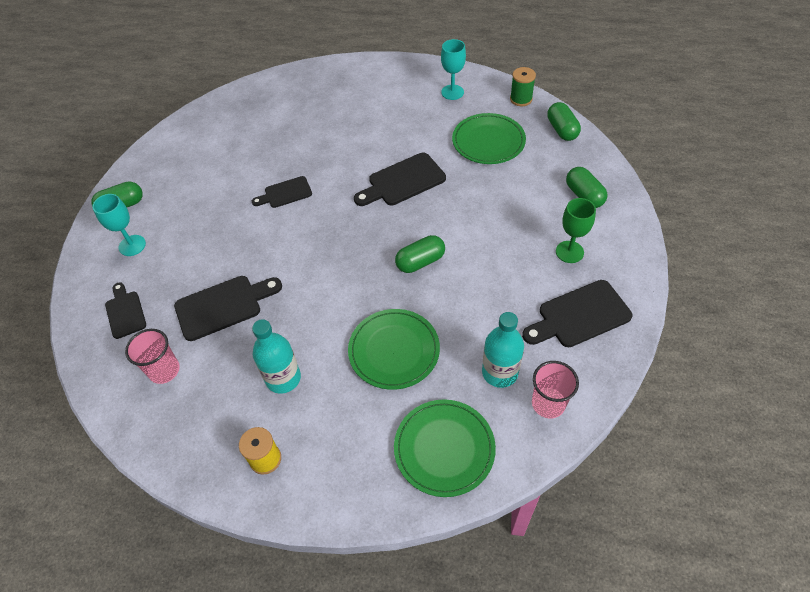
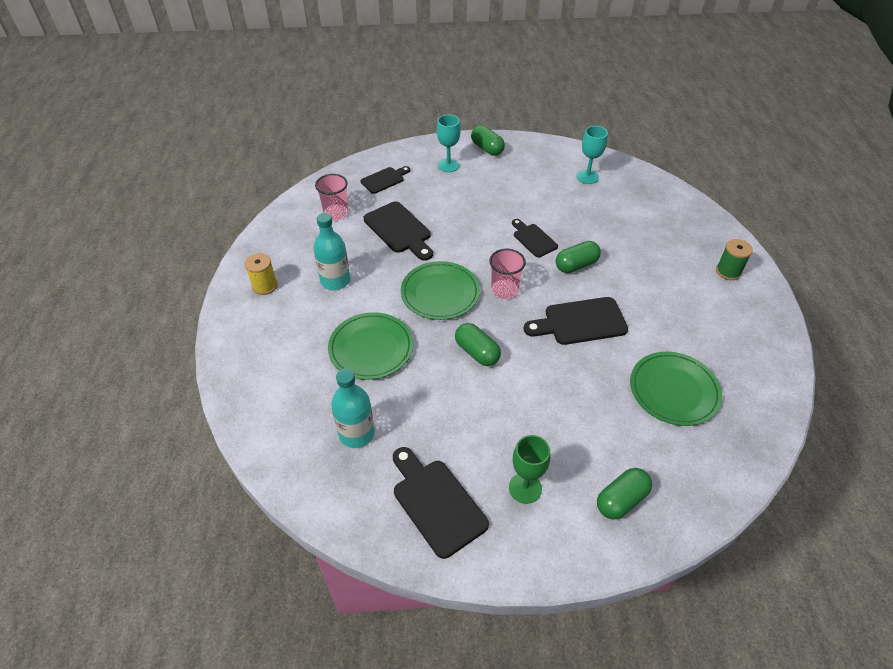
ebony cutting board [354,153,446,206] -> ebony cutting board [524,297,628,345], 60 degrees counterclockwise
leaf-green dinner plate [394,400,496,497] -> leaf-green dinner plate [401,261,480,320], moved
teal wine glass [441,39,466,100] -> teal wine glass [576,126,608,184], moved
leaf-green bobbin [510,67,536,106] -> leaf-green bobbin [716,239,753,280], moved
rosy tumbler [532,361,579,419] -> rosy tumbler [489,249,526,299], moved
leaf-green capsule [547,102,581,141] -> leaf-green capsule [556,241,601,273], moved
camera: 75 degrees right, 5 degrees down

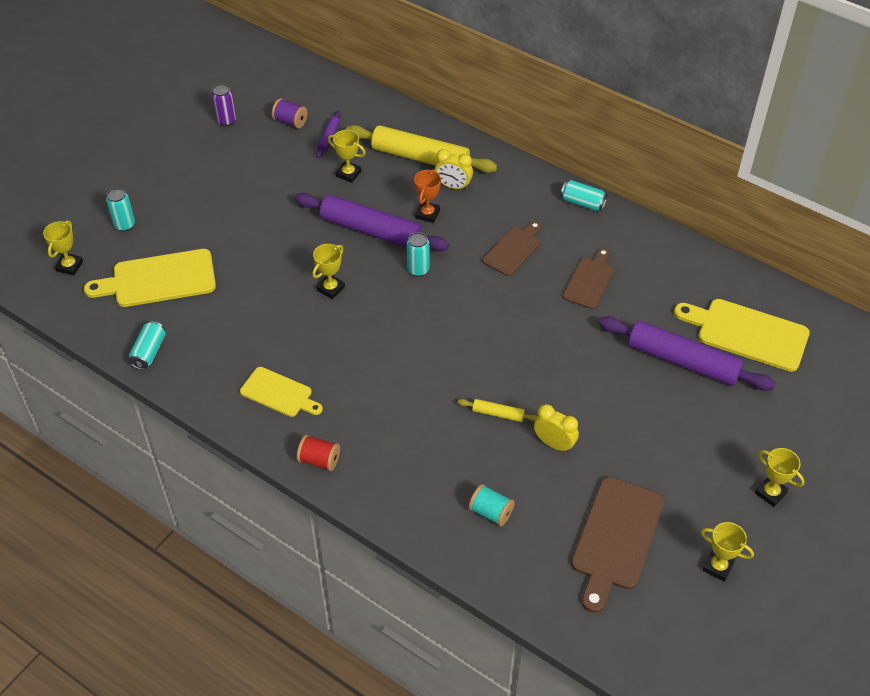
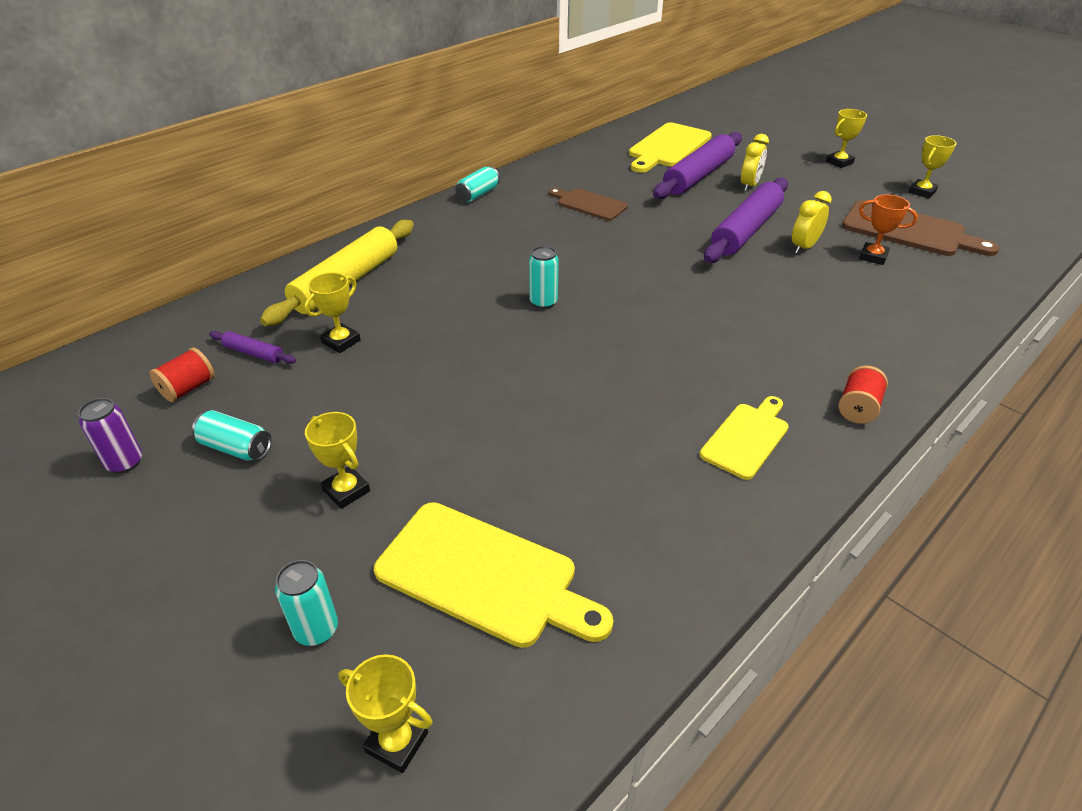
yellow cutting board [84,249,216,307] -> yellow cutting board [374,502,613,648], 60 degrees counterclockwise
teal tin [129,321,166,370] -> teal tin [192,410,272,461], moved
purple bobbin [272,98,308,129] -> scarlet bobbin [149,348,215,402]
purple pastry roller [294,193,449,251] -> purple pastry roller [704,177,788,263], moved
yellow trophy [312,244,345,299] -> yellow trophy [305,412,370,509], moved
orange trophy [414,169,441,223] -> orange trophy [859,194,918,265], moved
yellow alarm clock [435,149,473,190] -> yellow alarm clock [741,134,769,191], moved
yellow pastry roller [457,399,538,422] -> none
teal bobbin [469,484,515,526] -> none
russet cutting board [482,221,541,276] -> none
camera: 80 degrees left, 10 degrees down

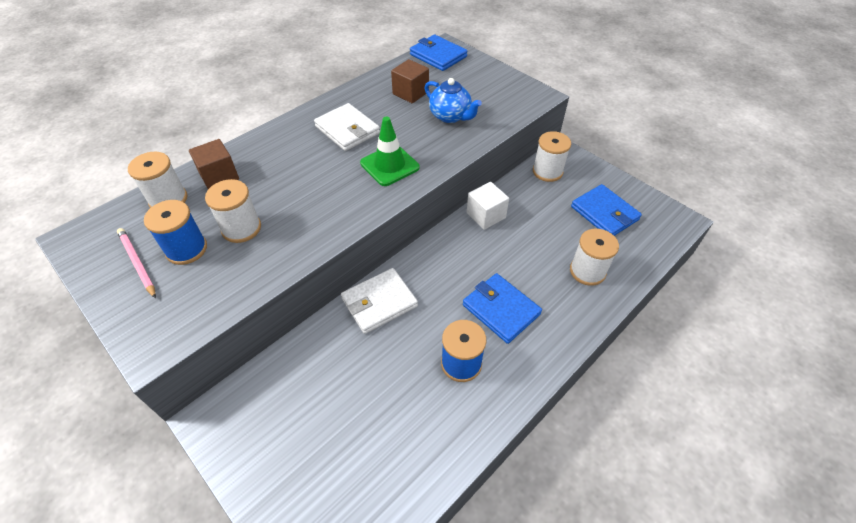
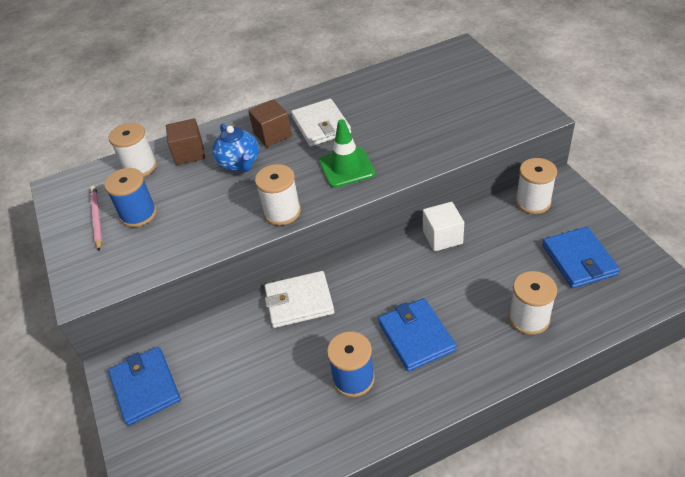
white bobbin [205,179,261,243] -> white bobbin [255,164,301,226], moved
russet cube [391,59,429,103] -> russet cube [248,99,292,147], moved
blue card wallet [410,35,468,71] -> blue card wallet [108,347,181,426], moved
blue china teapot [425,78,482,123] -> blue china teapot [212,124,259,172], moved
camera: 25 degrees right, 5 degrees down

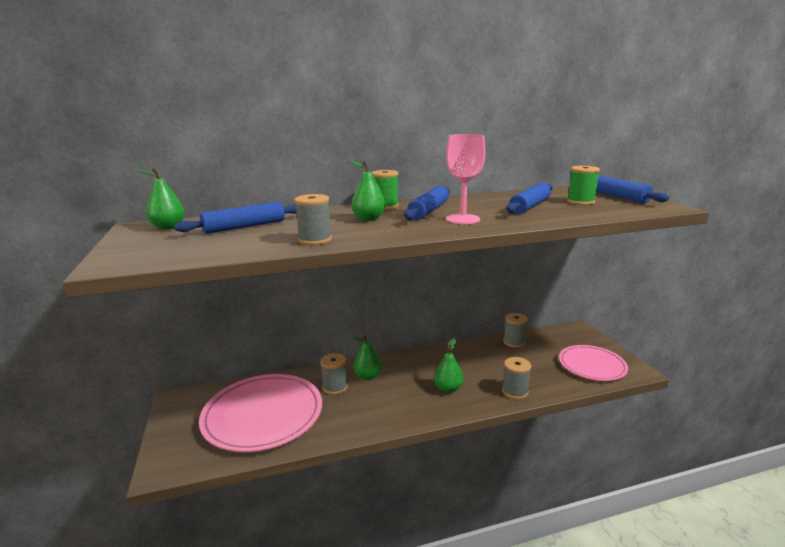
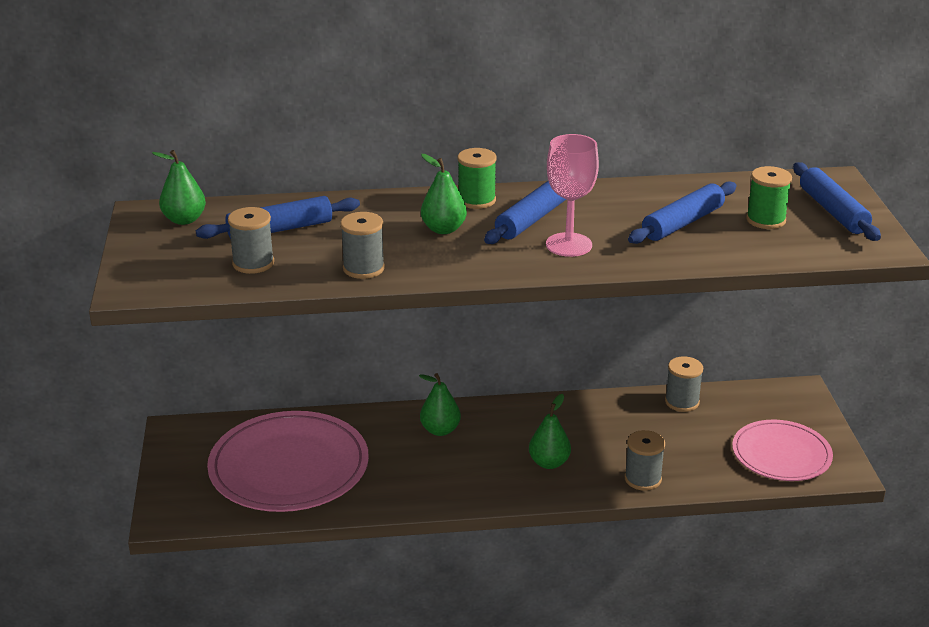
grey bobbin [320,353,348,395] -> grey bobbin [228,207,274,274], moved
camera: 10 degrees right, 10 degrees up

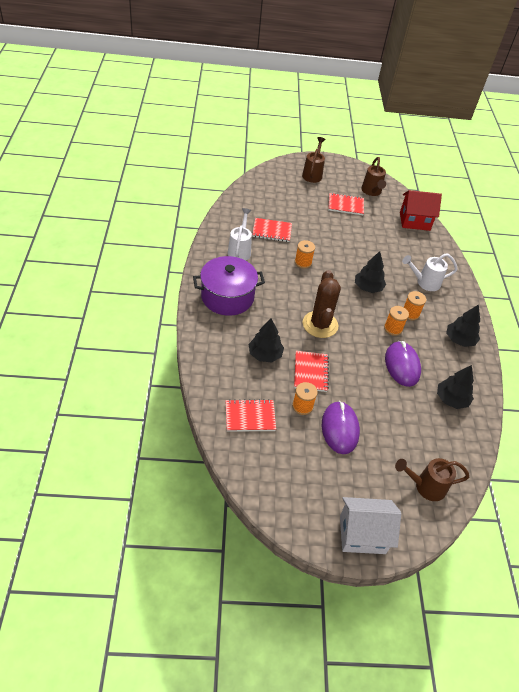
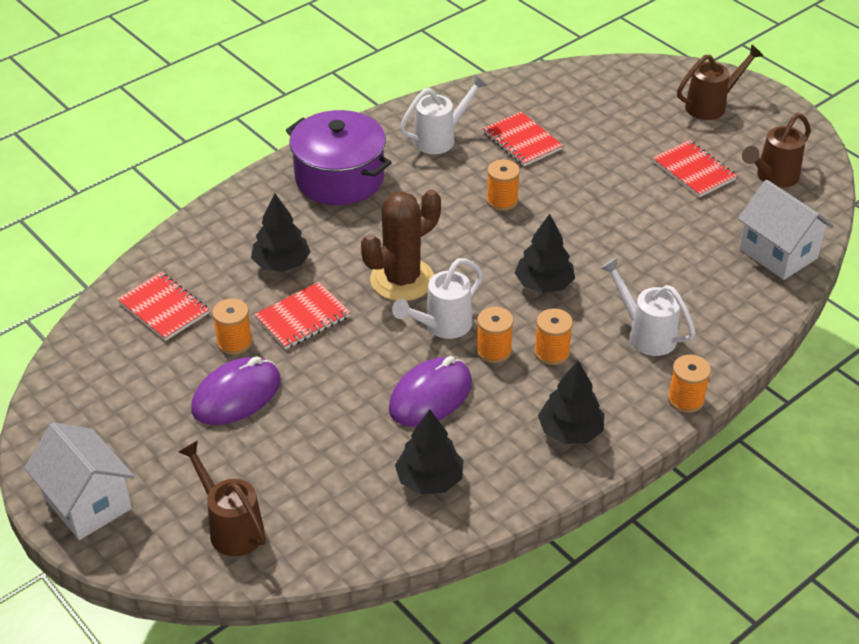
scarlet toy house [400,190,442,231] -> white toy house [738,180,834,280]
none -> white watering pot [392,258,483,339]
none -> orange bobbin [668,355,711,413]
camera: 55 degrees right, 5 degrees down

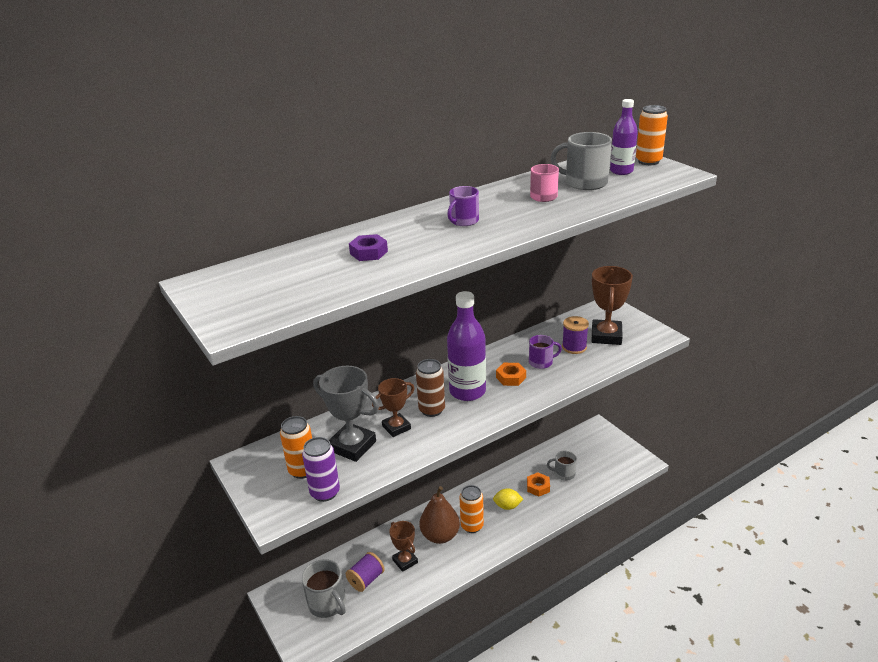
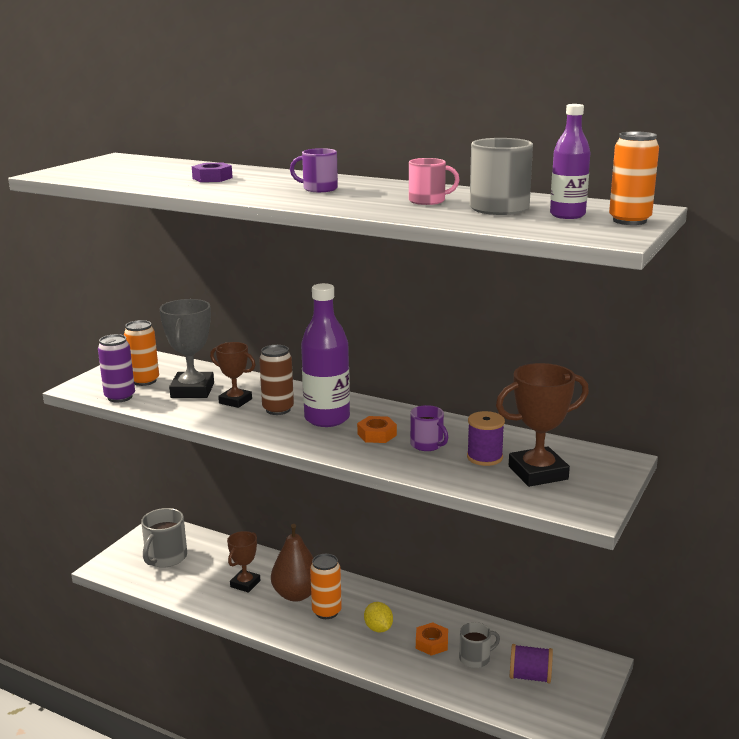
purple bobbin [346,552,385,592] -> purple bobbin [510,644,553,684], moved
grey tea mug [547,451,577,481] -> grey tea mug [459,622,500,668], 90 degrees clockwise
camera: 60 degrees right, 10 degrees down

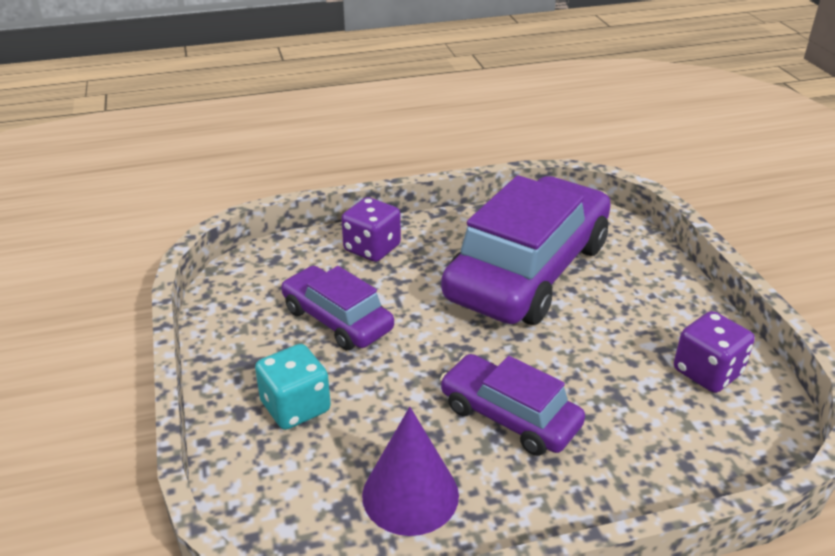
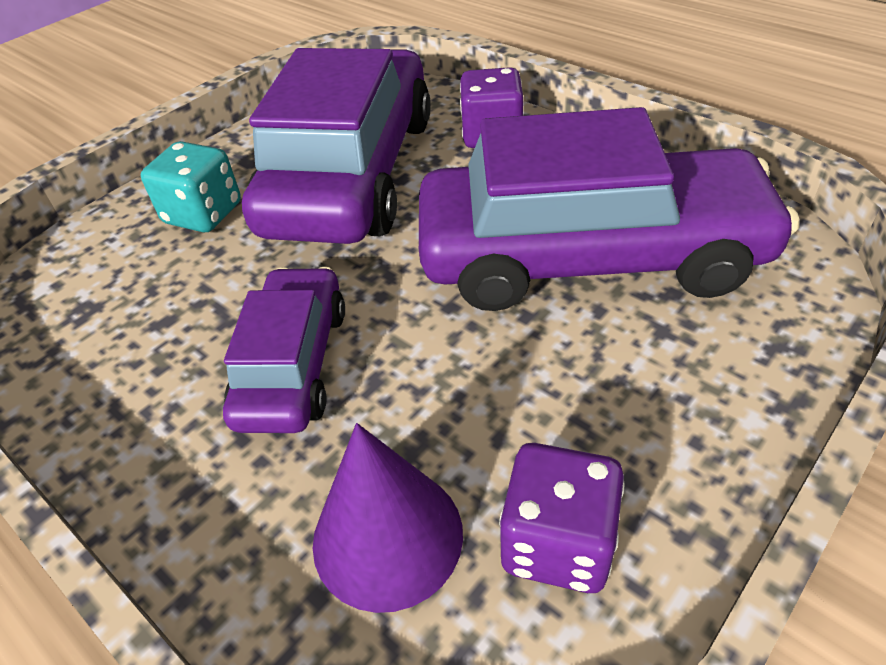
purple toy car [281,266,394,350] -> purple toy car [242,48,431,244], x1.90
purple solid cone [362,407,459,536] -> purple solid cone [313,423,463,613], moved
camera: 60 degrees right, 10 degrees up

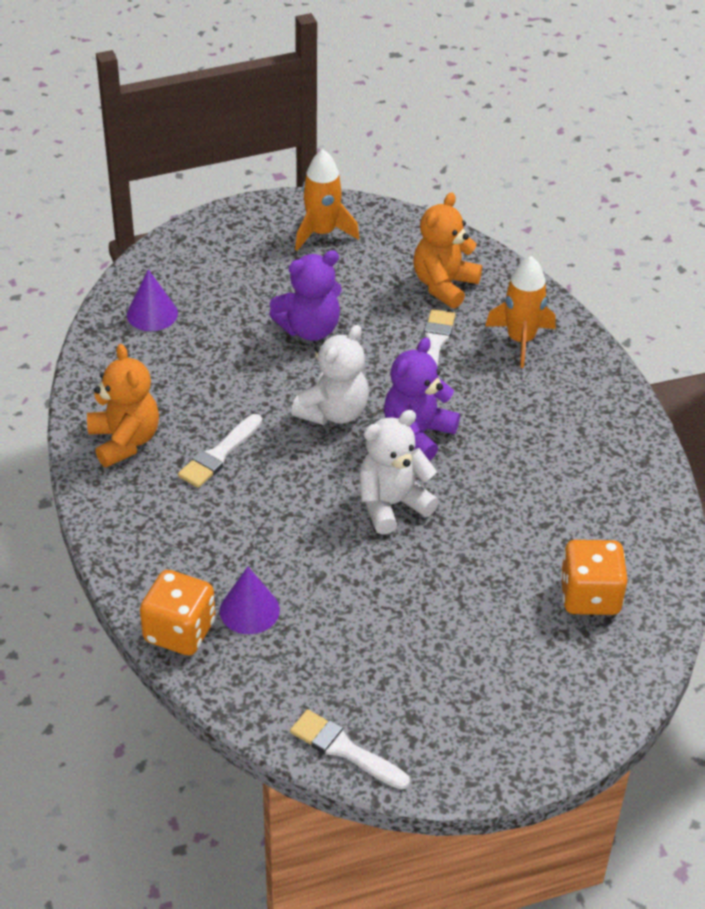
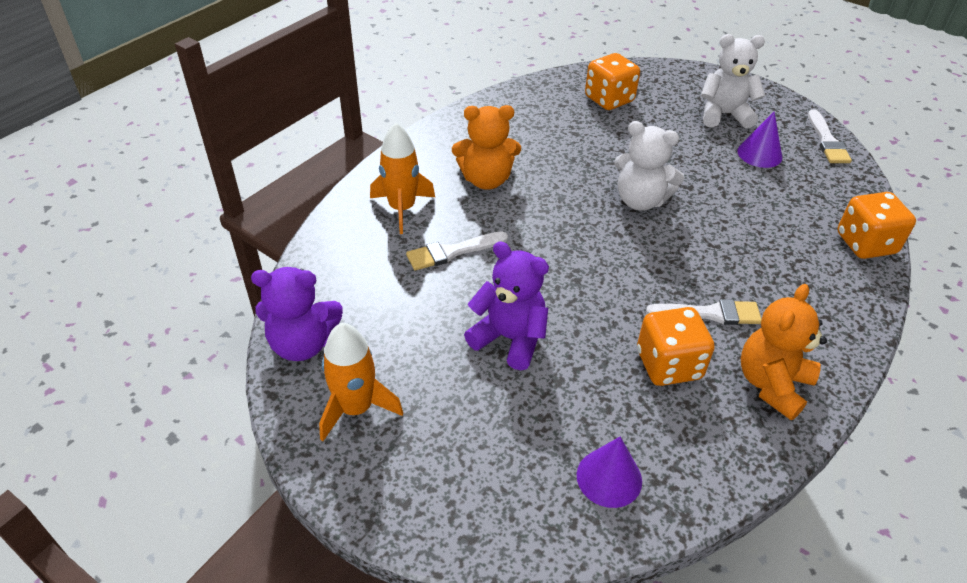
purple solid cone [220,567,280,634] -> purple solid cone [737,111,782,168], moved
white teddy [291,325,369,425] -> white teddy [701,34,765,128], moved
purple teddy [384,338,460,461] -> purple teddy [251,267,343,361], moved
orange teddy [413,192,482,309] -> orange teddy [452,105,521,190], moved
none -> orange game die [637,307,715,386]
camera: 125 degrees left, 0 degrees up

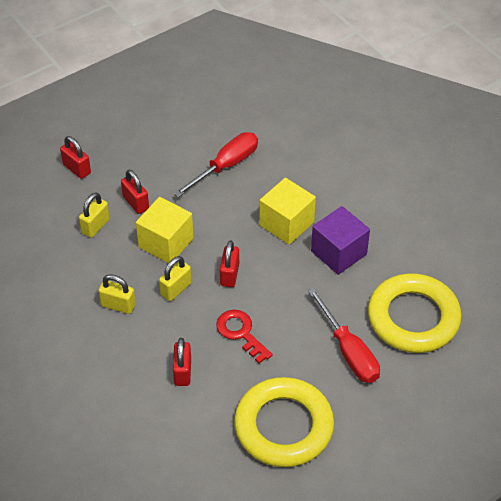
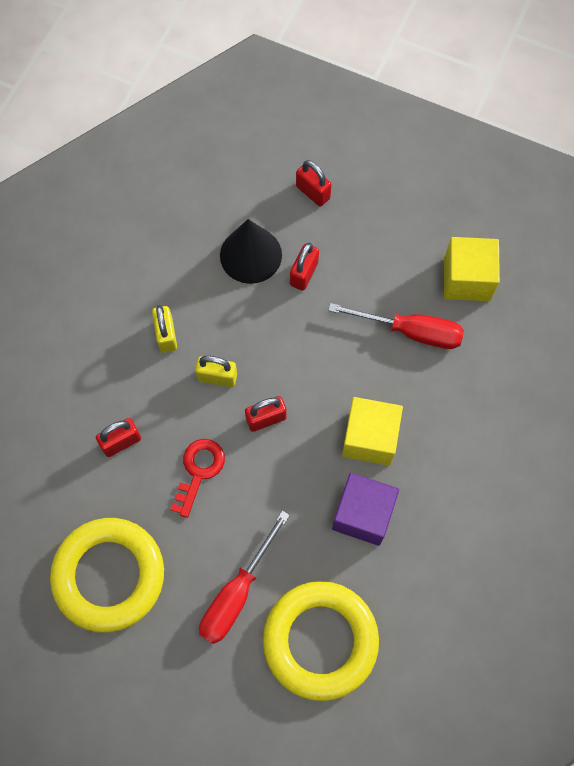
scarlet small lock [60,136,91,179] -> scarlet small lock [296,160,332,207], 60 degrees counterclockwise
yellow small lock [79,193,110,238] -> ebony solid cone [220,219,282,284]
yellow cube [136,197,194,263] -> yellow cube [444,237,500,301], moved
camera: 60 degrees right, 20 degrees up

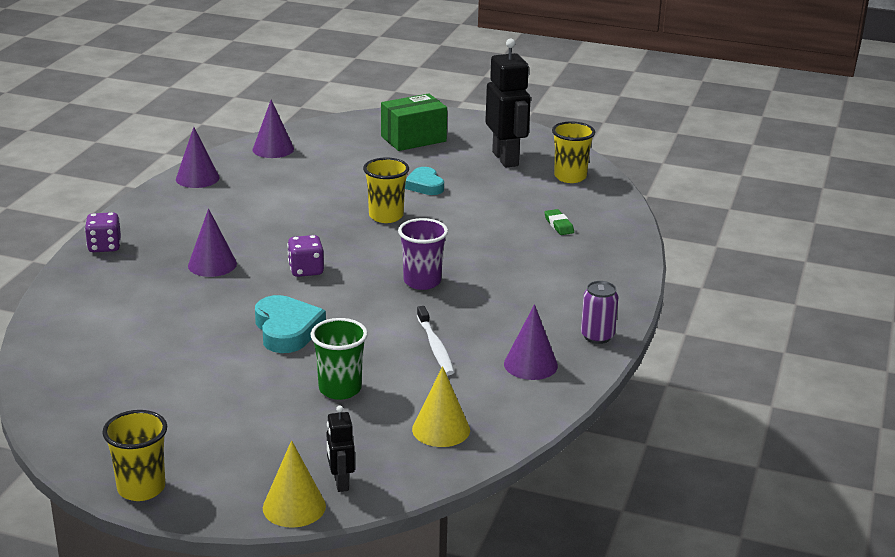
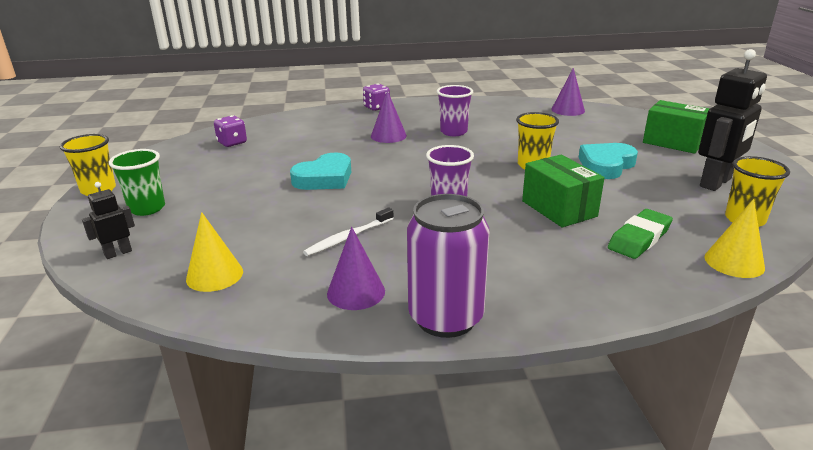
purple solid cone [176,127,220,188] -> none
yellow solid cone [263,440,326,528] -> yellow solid cone [704,199,765,278], moved
purple game die [287,235,324,277] -> purple game die [214,115,247,147], moved
leaf-green tumbler [310,318,368,400] -> leaf-green tumbler [109,149,165,216], moved
teal heart [405,167,444,195] -> teal heart [578,143,638,179], x1.50
leaf-green pencil eraser [544,209,574,235] -> leaf-green pencil eraser [608,209,673,259], x1.71
purple tin [581,281,618,344] -> purple tin [407,194,489,338], x1.85
none -> purple tumbler [437,85,473,136]
none -> leaf-green parcel [522,155,604,227]
camera: 65 degrees right, 0 degrees up

